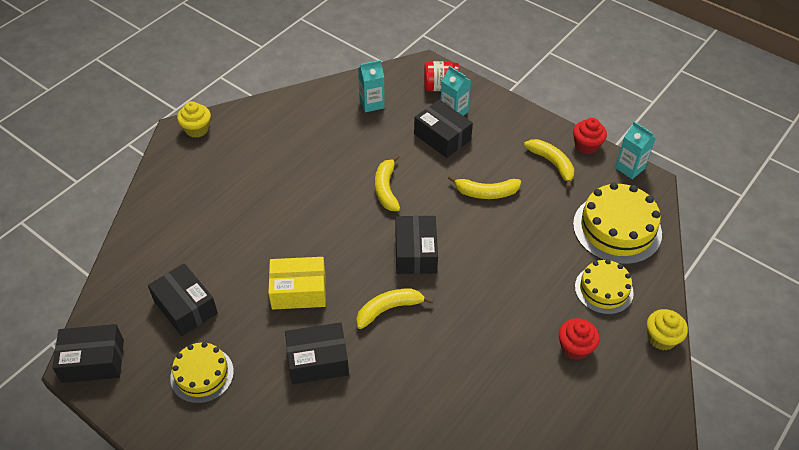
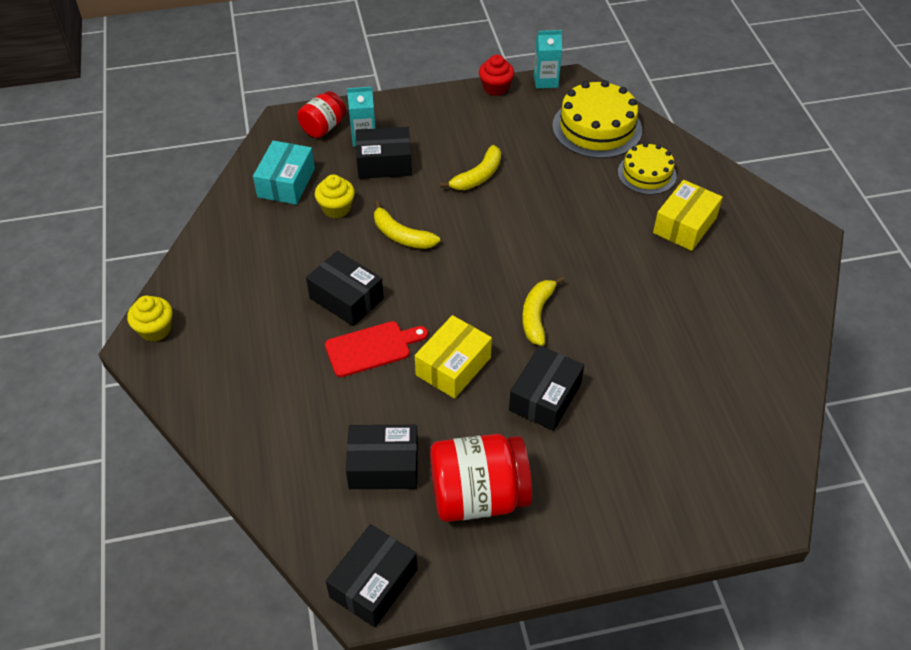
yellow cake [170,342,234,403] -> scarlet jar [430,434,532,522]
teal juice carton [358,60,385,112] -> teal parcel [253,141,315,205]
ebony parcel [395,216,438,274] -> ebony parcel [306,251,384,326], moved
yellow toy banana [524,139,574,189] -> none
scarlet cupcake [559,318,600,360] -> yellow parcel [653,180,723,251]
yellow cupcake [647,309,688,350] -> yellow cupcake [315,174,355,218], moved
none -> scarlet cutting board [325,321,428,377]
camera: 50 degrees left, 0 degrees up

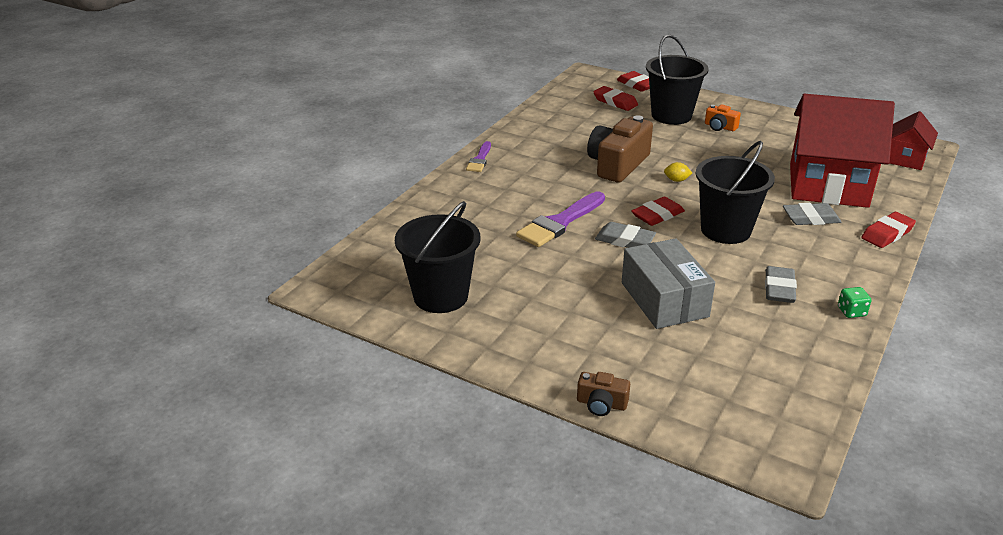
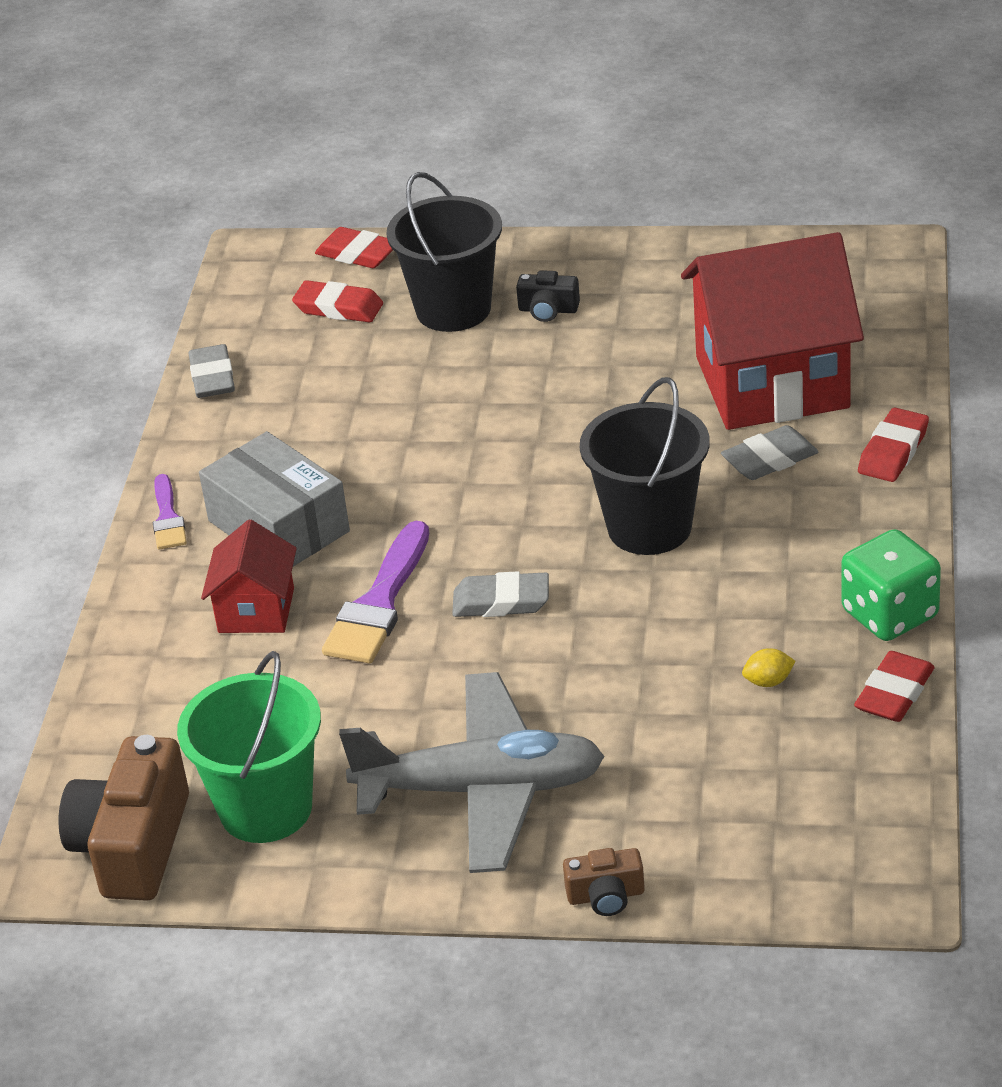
ebony pail [395,201,481,313] -> leaf-green pail [177,651,321,843]
russet photo camera [587,115,653,183] -> russet photo camera [59,735,189,901], moved
grey parcel [622,238,715,329] -> grey parcel [199,431,350,566], moved
scarlet pencil eraser [631,197,685,226] -> scarlet pencil eraser [854,651,935,722], moved
yellow lemon [664,162,692,182] -> yellow lemon [742,648,795,687], moved
orange photo camera [705,104,741,131] -> ebony photo camera [516,270,580,322]
grey pencil eraser [765,266,797,303] -> grey pencil eraser [188,344,235,398], moved
leaf-green game die [838,287,871,318] -> leaf-green game die [841,529,941,641], x2.07
scarlet toy house [889,111,938,170] -> scarlet toy house [201,519,297,633], moved
none -> grey toy plane [339,672,604,873]
camera: 20 degrees left, 5 degrees up

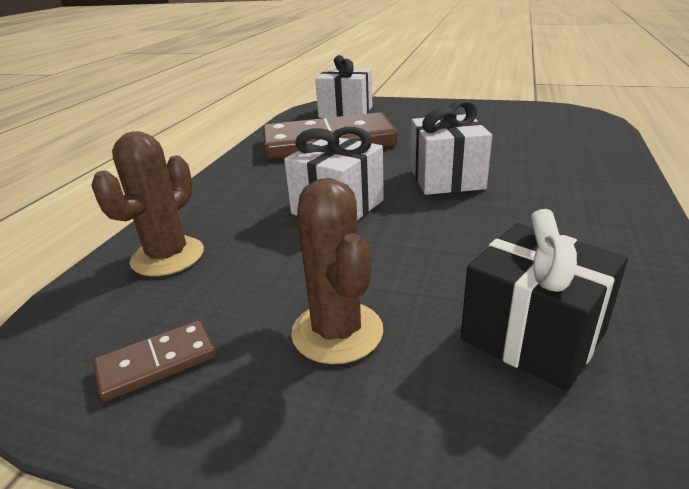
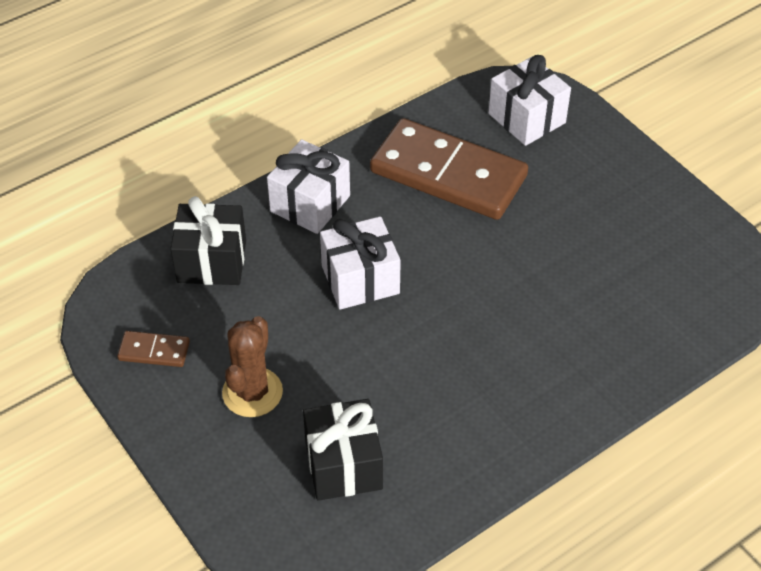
russet saguaro cactus [91,131,204,276] -> ebony gift [170,196,246,285]
white gift [411,100,492,195] -> white gift [267,139,350,234], moved
camera: 35 degrees right, 20 degrees up

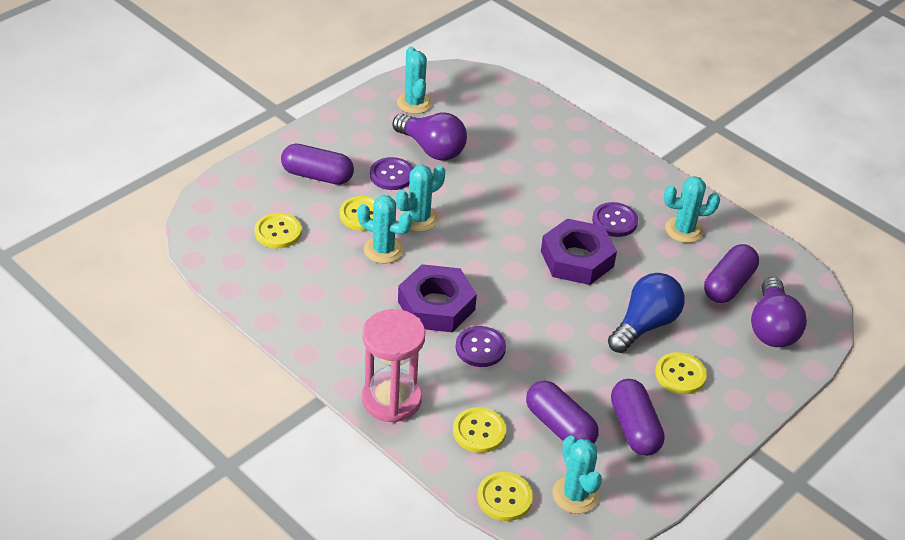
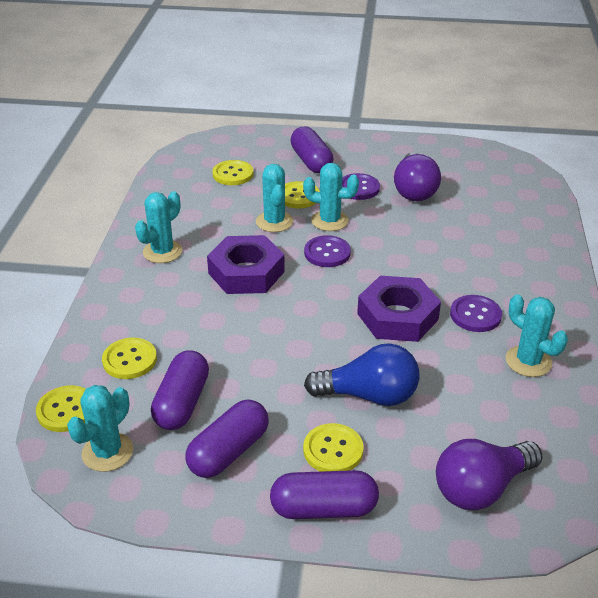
rosy hourglass [362,309,425,423] -> none
teal saguaro cactus [397,46,432,114] -> teal saguaro cactus [135,191,182,263], moved
purple button [456,326,506,367] -> purple button [304,235,351,267], moved
purple capsule [704,244,759,303] -> purple capsule [270,470,379,519], moved
camera: 55 degrees right, 5 degrees down

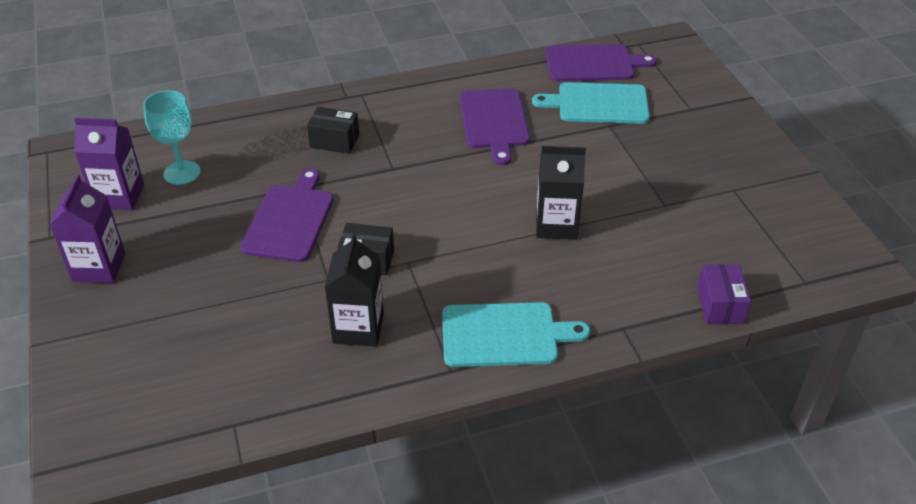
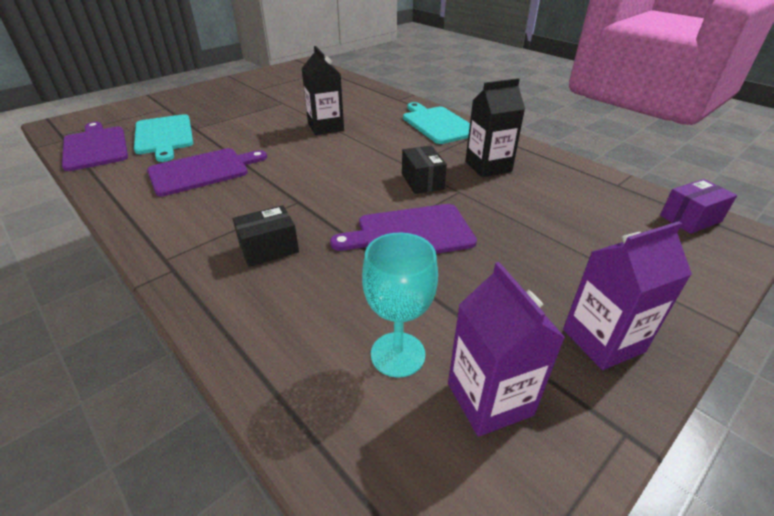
ebony parcel [307,107,359,154] -> ebony parcel [233,205,299,267], 75 degrees clockwise
purple parcel [697,264,751,324] -> purple parcel [660,179,737,234], moved
camera: 115 degrees left, 5 degrees down

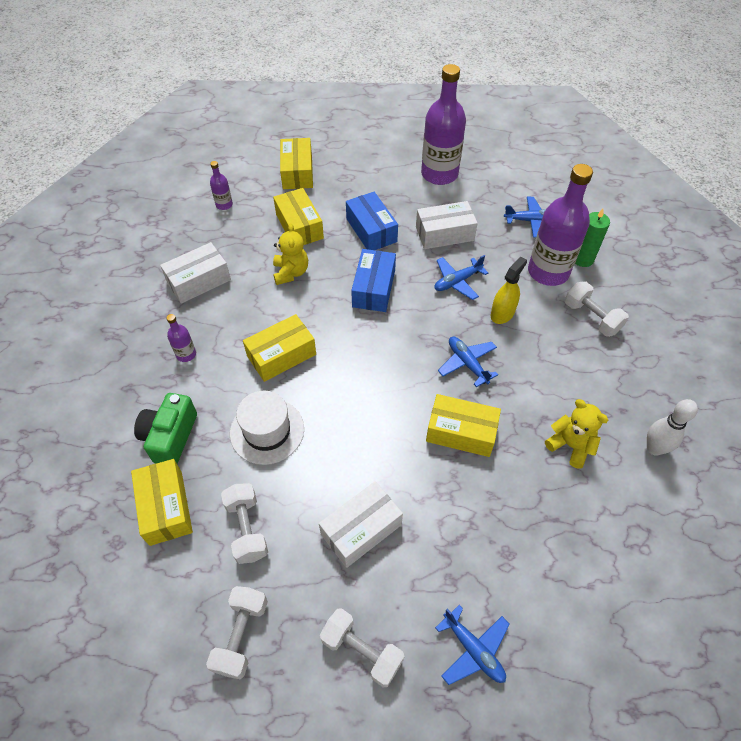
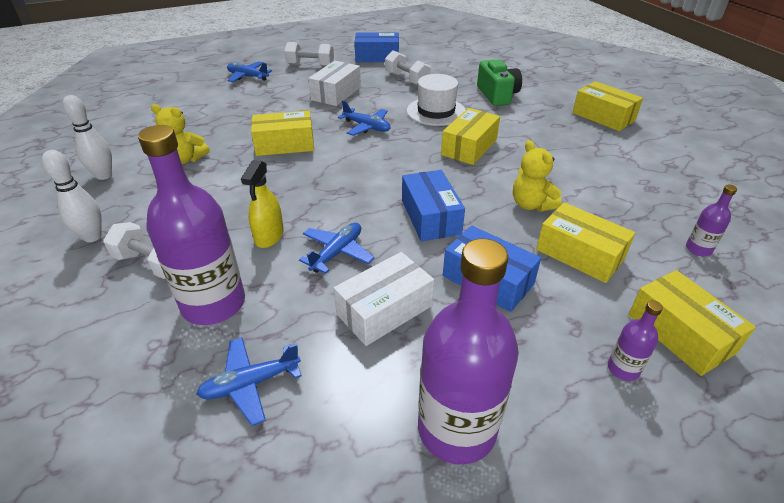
yellow parcel [131,459,193,546] -> yellow parcel [572,81,643,131], moved
white parcel [160,242,231,304] -> none
purple bottle [166,314,196,362] -> purple bottle [608,300,663,381], moved
white dumbbell [206,586,268,679] -> blue parcel [355,33,399,62]
blue toy plane [438,337,498,387] -> blue toy plane [338,100,391,136], moved
leaf-green candle [575,209,610,267] -> none
none -> white skittle [42,150,102,242]
camera: 155 degrees right, 15 degrees down

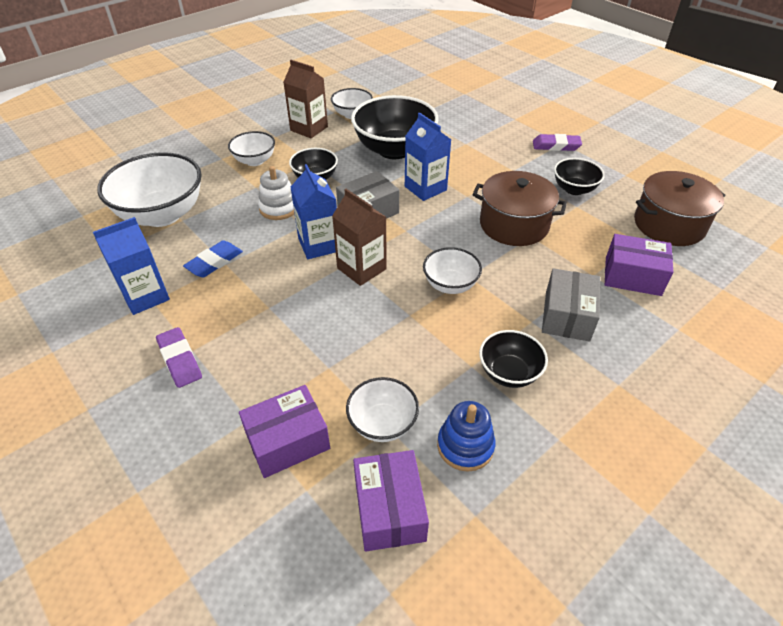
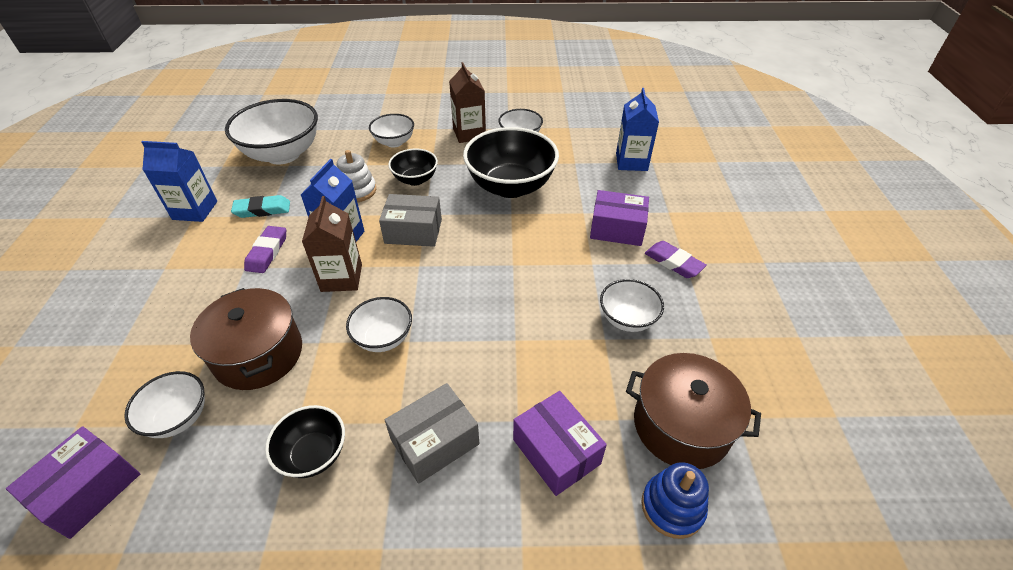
purple pencil eraser [156,327,202,388] -> purple pencil eraser [244,226,286,273], moved
blue pencil eraser [183,240,243,278] -> teal pencil eraser [231,195,290,218]
purple parcel [239,385,330,478] -> purple parcel [590,190,649,246], moved
blue juice carton [405,112,451,201] -> blue juice carton [616,88,659,171], moved
blue ring stacker [437,401,495,472] -> blue ring stacker [641,462,709,539], moved
russet stockpot [472,171,567,246] -> russet stockpot [190,288,302,390], moved
ebony serving bowl [554,158,605,195] -> white serving bowl [600,279,664,332]
camera: 40 degrees right, 0 degrees up

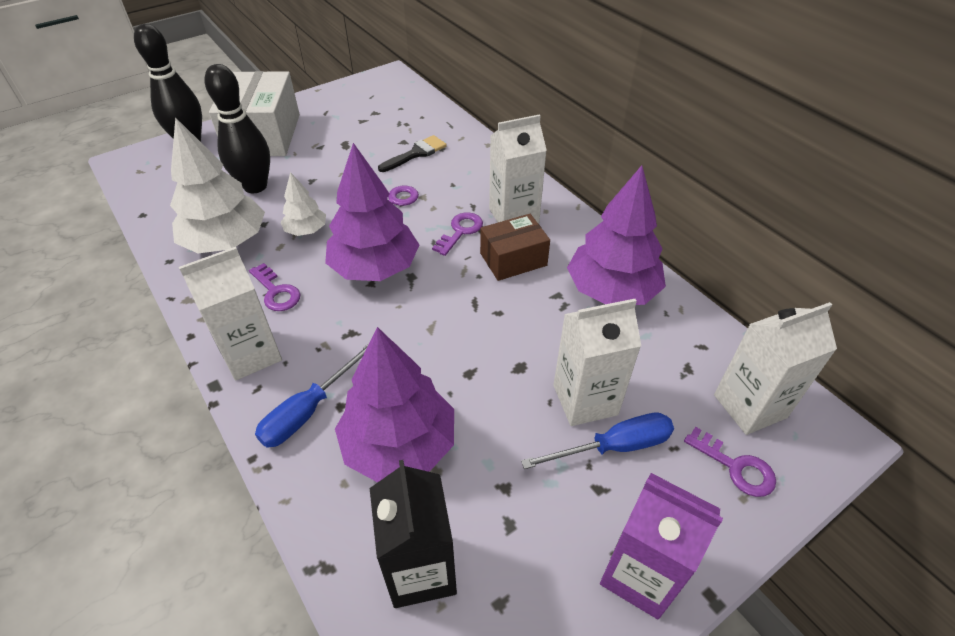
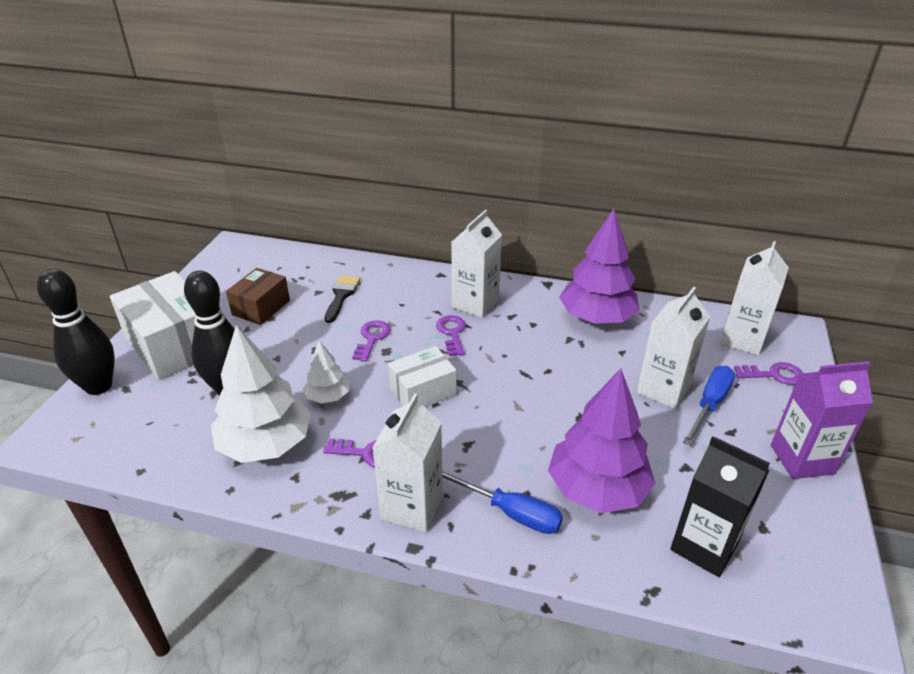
blue flat screwdriver [255,343,369,448] -> blue flat screwdriver [442,470,563,534], 60 degrees counterclockwise
purple tree [325,143,419,281] -> white parcel [388,346,457,407]
russet parcel [480,214,550,281] -> russet parcel [226,268,290,325], moved
camera: 40 degrees left, 10 degrees down

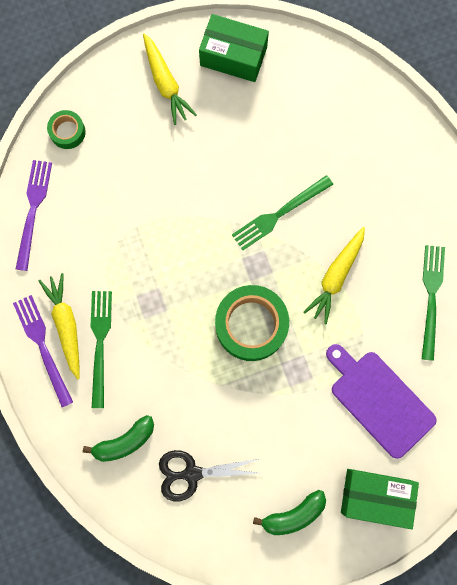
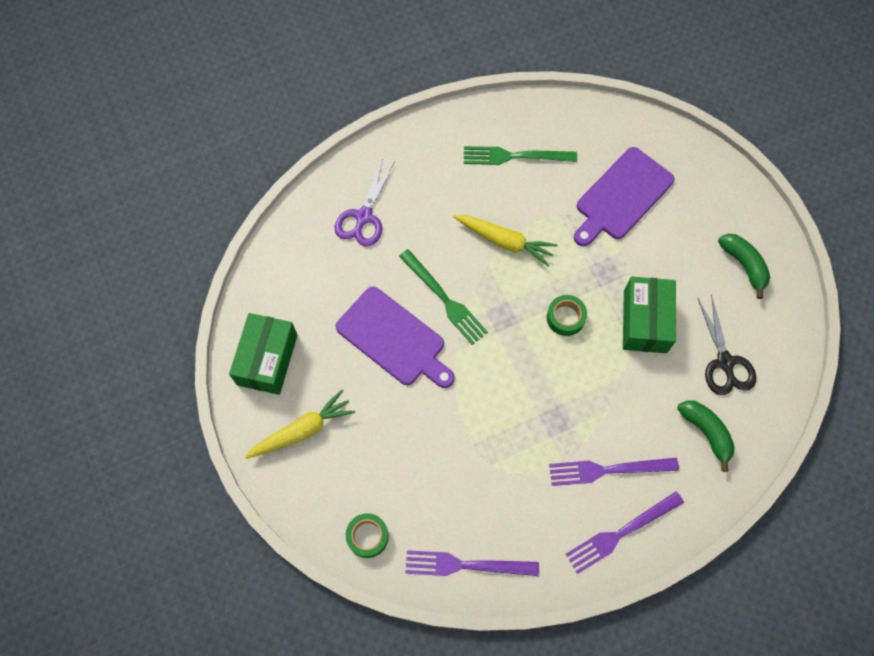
yellow carrot [39,273,80,380] -> none
leaf-green table fork [91,291,112,408] -> purple table fork [549,458,679,486]
leaf-green sticky tape [215,285,289,361] -> leaf-green sticky tape [547,295,587,336], x0.52
leaf-green parcel [341,469,419,529] -> leaf-green parcel [623,277,676,353], moved
none -> purple scissors [335,158,395,246]
none -> purple cutting board [336,286,455,388]
camera: 95 degrees left, 10 degrees down

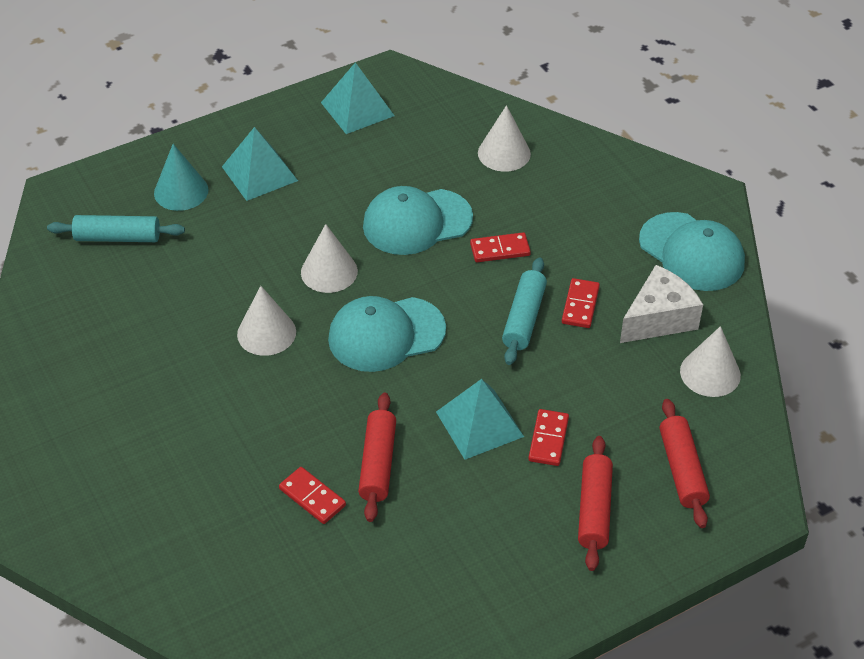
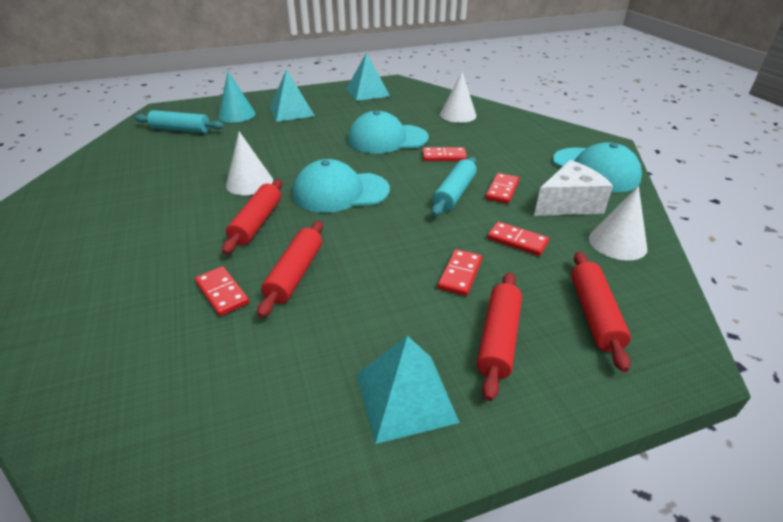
white solid cone [301,224,358,293] -> none
teal solid pyramid [436,379,524,459] -> teal solid pyramid [357,336,460,444], moved
none -> scarlet pastry roller [222,179,282,254]
none -> scarlet domino tile [487,222,549,256]
camera: 10 degrees right, 10 degrees down

